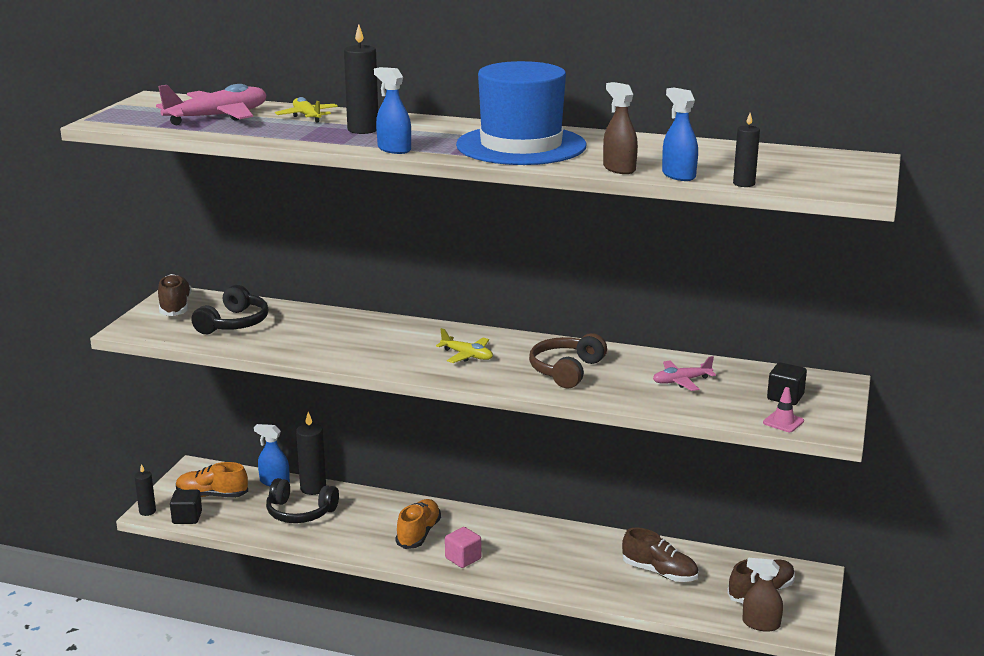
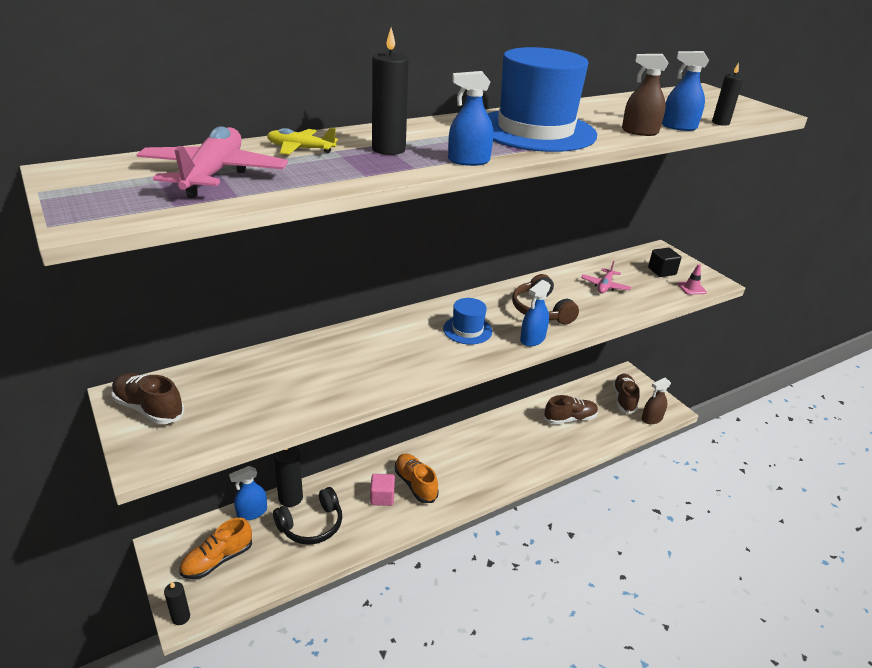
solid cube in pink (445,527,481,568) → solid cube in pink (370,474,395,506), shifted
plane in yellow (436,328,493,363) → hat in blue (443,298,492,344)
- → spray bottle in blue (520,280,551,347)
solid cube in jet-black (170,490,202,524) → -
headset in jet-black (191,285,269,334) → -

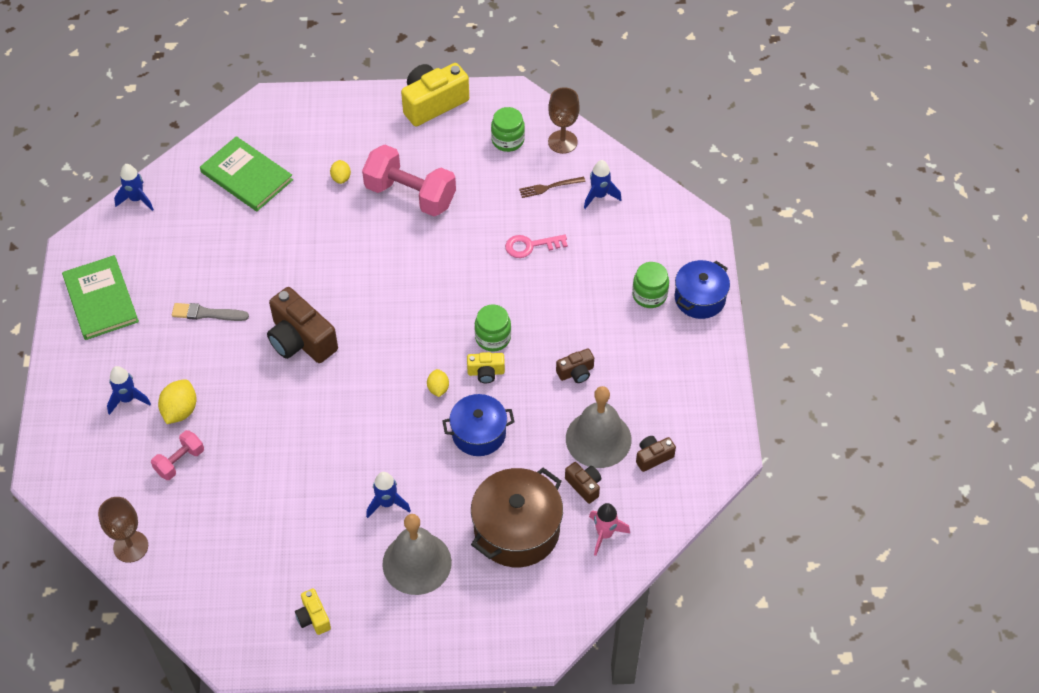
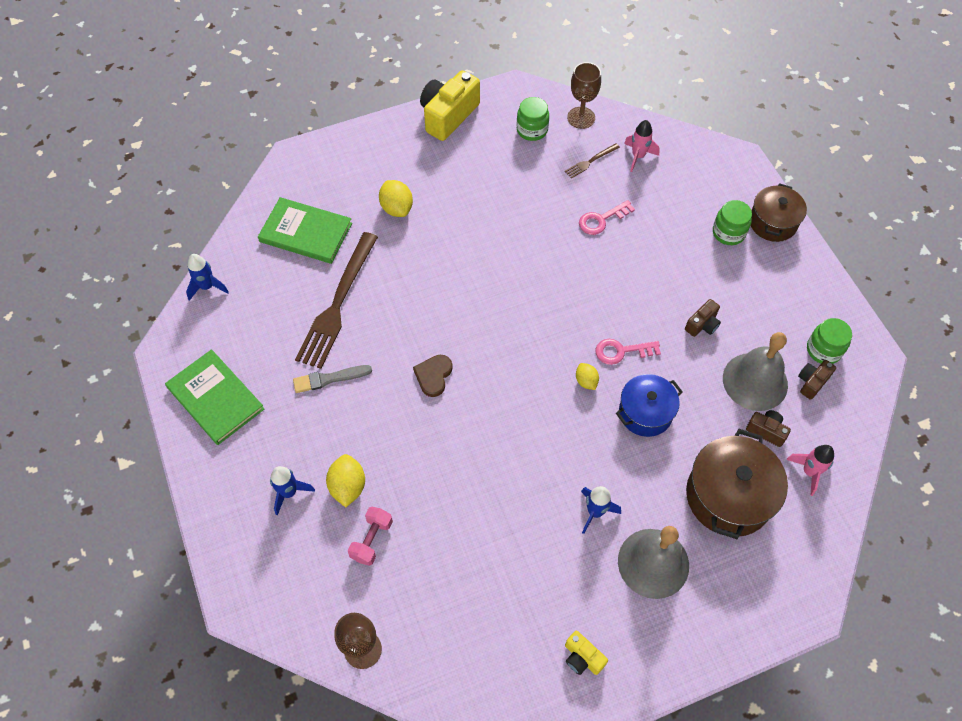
- → dinner fork in brown (295,232,378,369)
citrus fruit in yellow (330,160,351,184) → citrus fruit in yellow (379,180,413,217), x1.62
camera in brown (267,287,338,363) → heart shape in brown (413,355,453,397)
camera in yellow (467,352,505,383) → latchkey in pink (595,339,661,365)
spaceship in blue (584,160,622,209) → spaceship in pink (624,120,660,172)
stockpot in blue (675,260,730,319) → stockpot in brown (751,183,807,242)
jar in emerald (475,304,511,352) → jar in emerald (807,318,852,364), shifted
hand weight in pink (362,145,456,216) → -

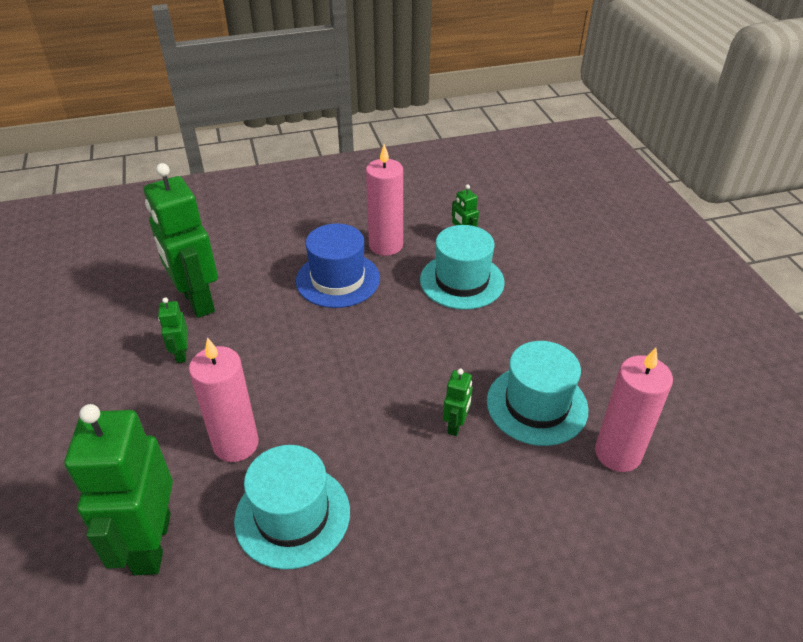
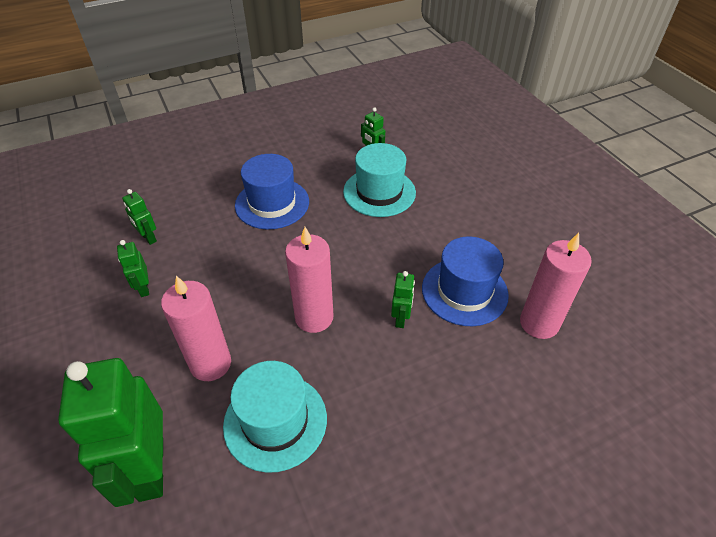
robot figure in emerald (144,163,218,318) → robot figure in emerald (122,189,157,245), x0.45
wax candle in pink (366,144,403,256) → wax candle in pink (285,227,333,333), shifted
hat in aqua (487,341,588,446) → hat in blue (422,236,509,326)

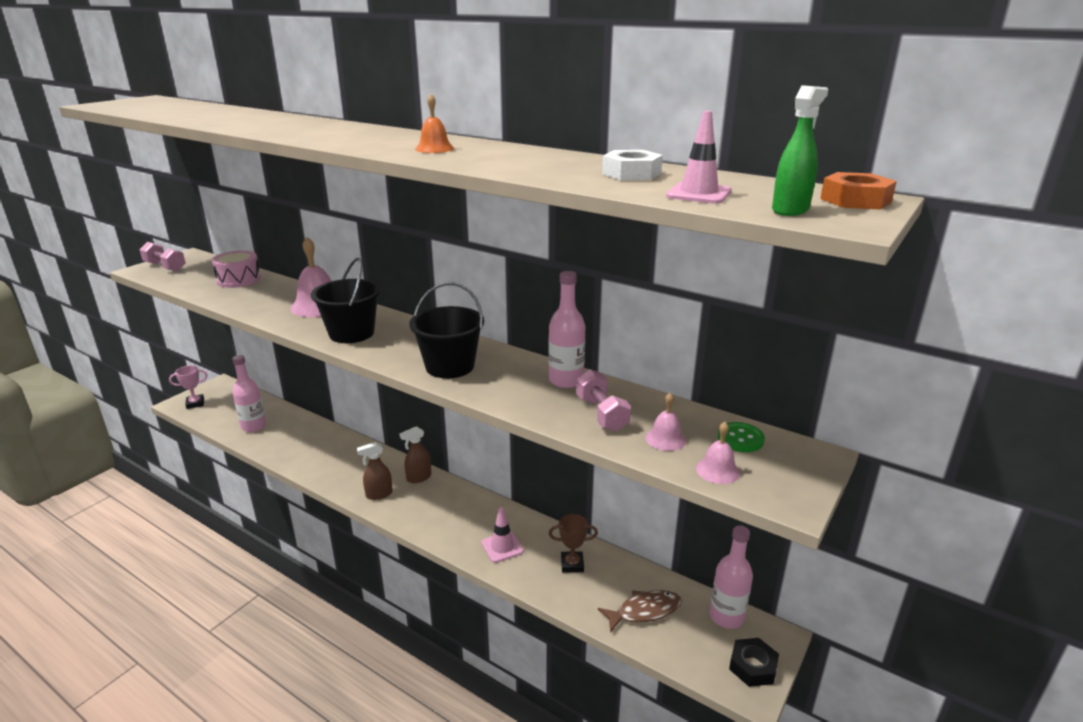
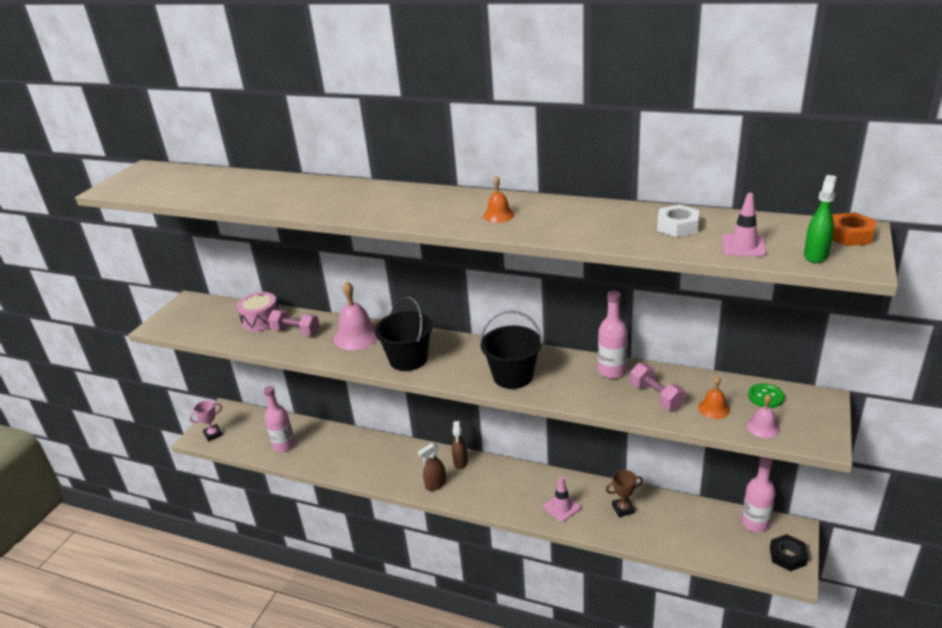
hand weight in pink (140,242,186,271) → hand weight in pink (268,310,319,336), shifted
spray bottle in brown (399,426,431,483) → spray bottle in brown (452,421,468,469), 45 degrees counterclockwise
bell in pink (645,392,686,451) → bell in orange-coloured (698,376,730,419)
fish figure in brown (598,590,682,633) → -

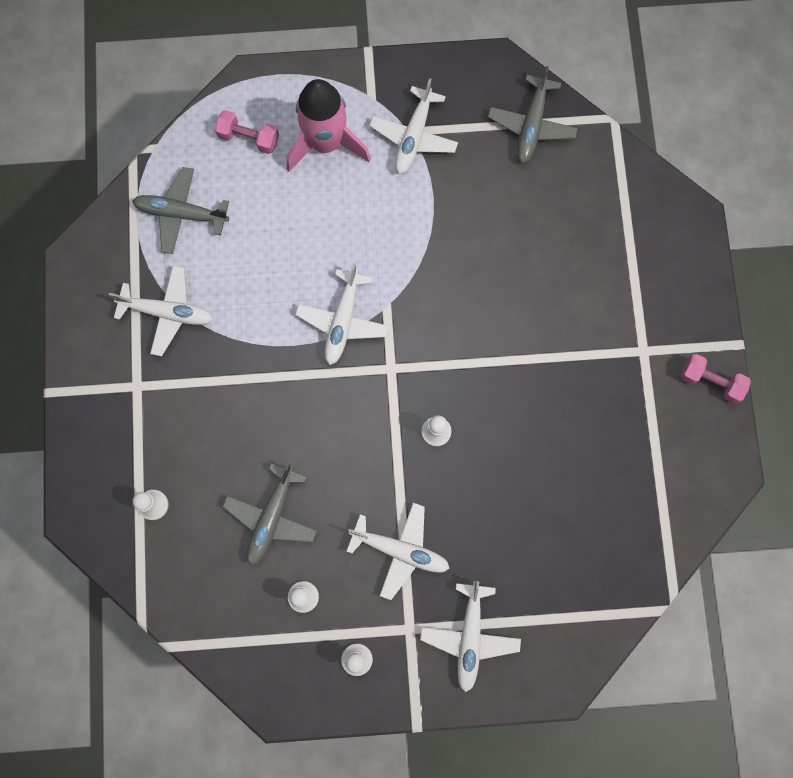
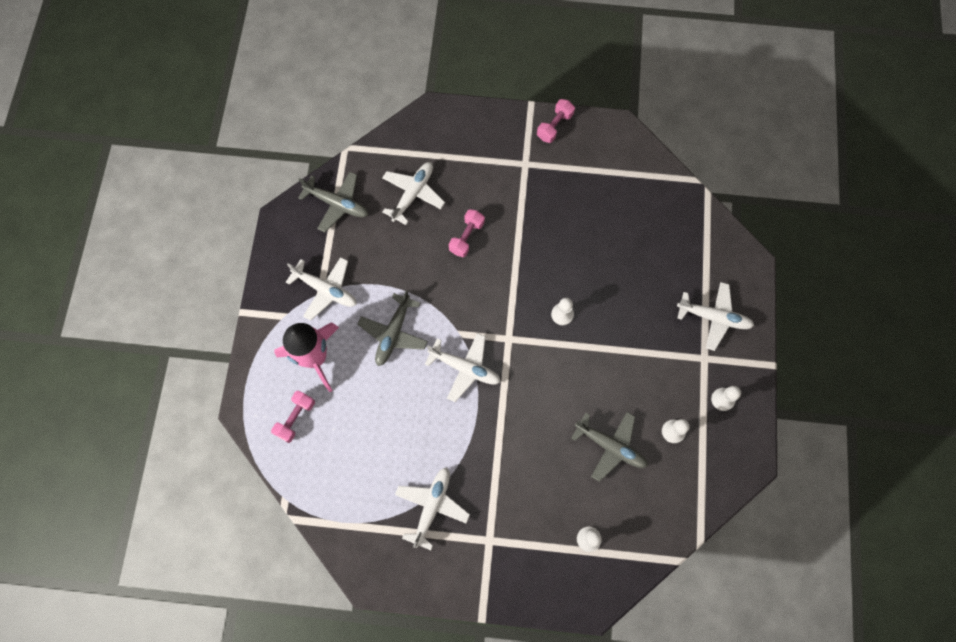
plane in ash-grey (132,167,229,254) → plane in ash-grey (357,290,428,366), shifted
plane in snow-white (346,503,449,600) → plane in snow-white (382,162,445,225), shifted
- → hand weight in pink (449,209,485,257)

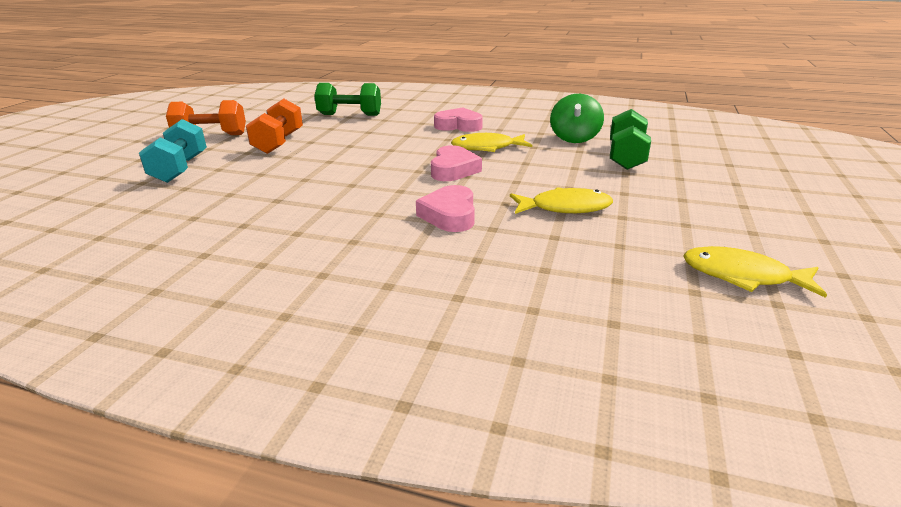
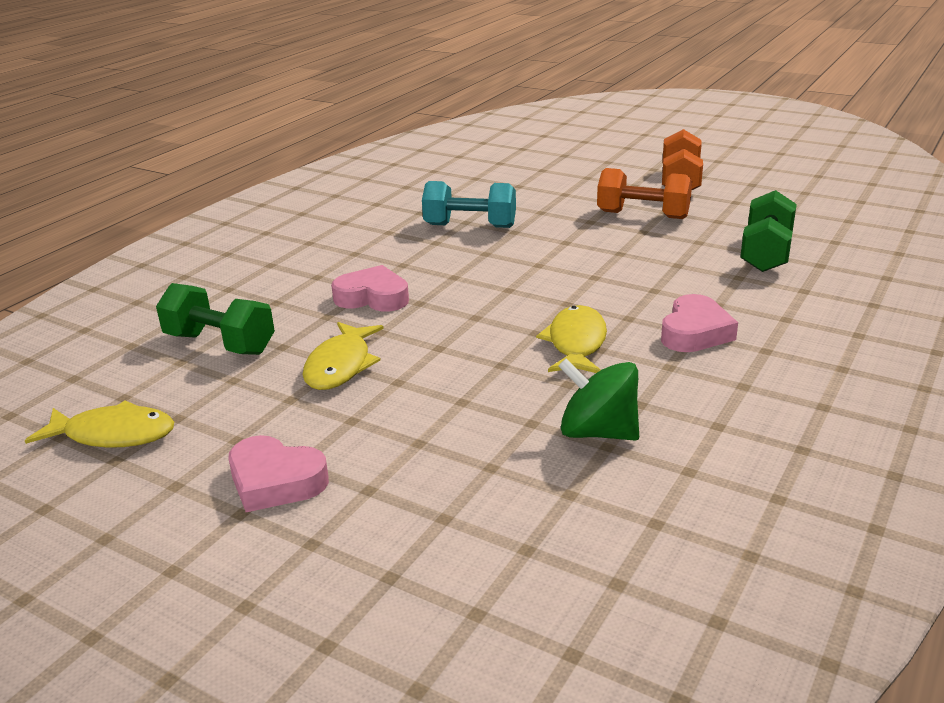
fish figure in yellow (683,246,827,298) → fish figure in yellow (25,400,174,448), 60 degrees clockwise
hand weight in emerald (610,109,651,170) → hand weight in emerald (156,283,275,355), shifted
heart shape in pink (431,145,482,181) → heart shape in pink (228,435,329,512), shifted
hand weight in aqua (139,119,207,183) → hand weight in aqua (422,181,516,228), shifted

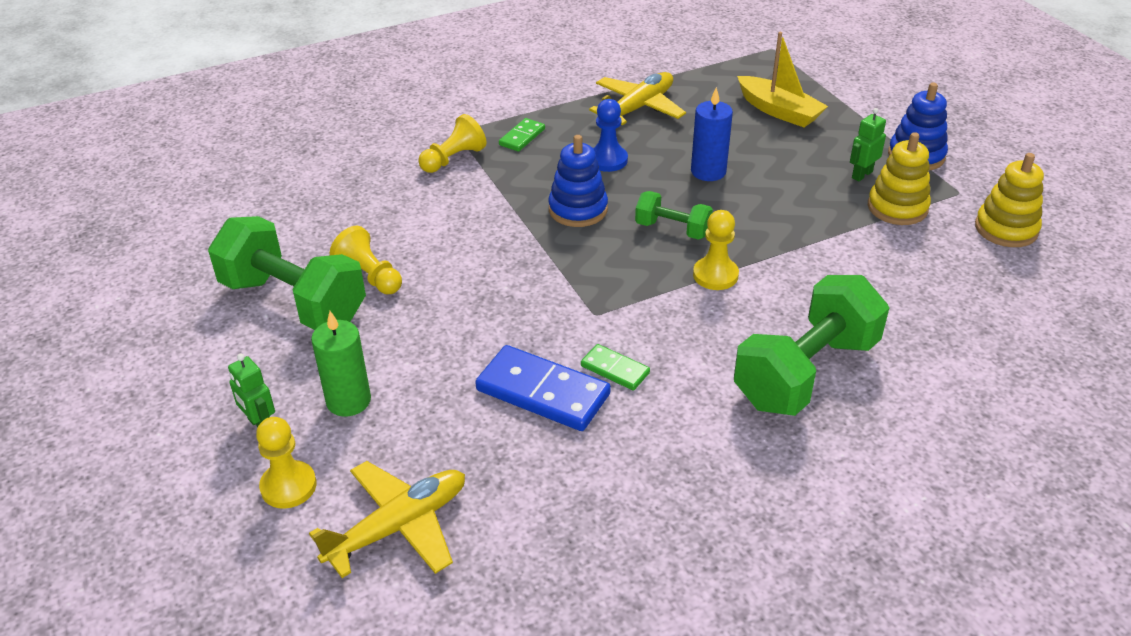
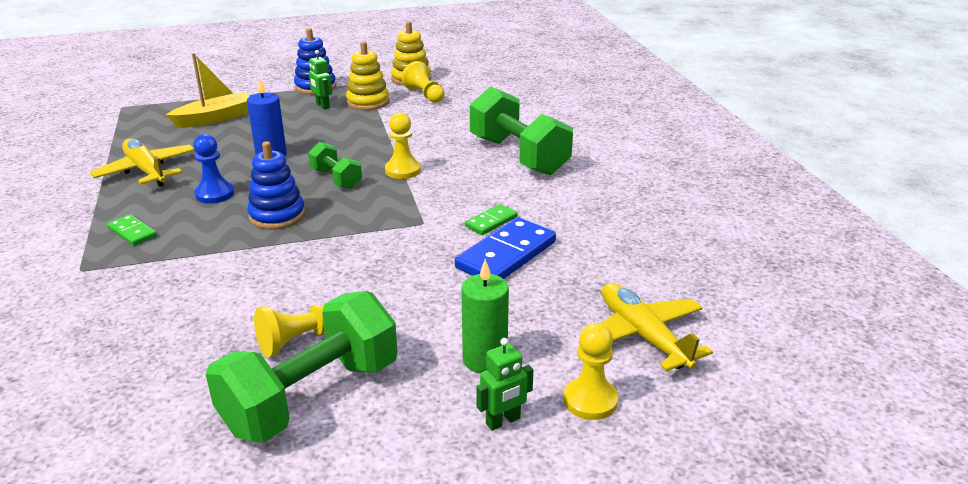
hand weight in emerald (635,191,713,240) → hand weight in emerald (308,142,362,189), 75 degrees counterclockwise
pawn in yellow (418,114,486,173) → pawn in yellow (401,61,445,103), shifted

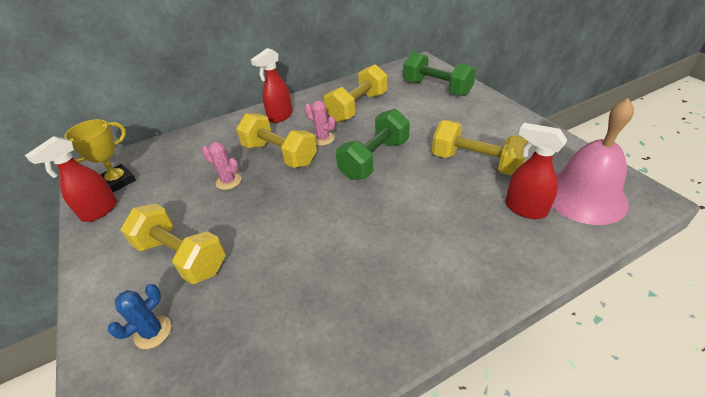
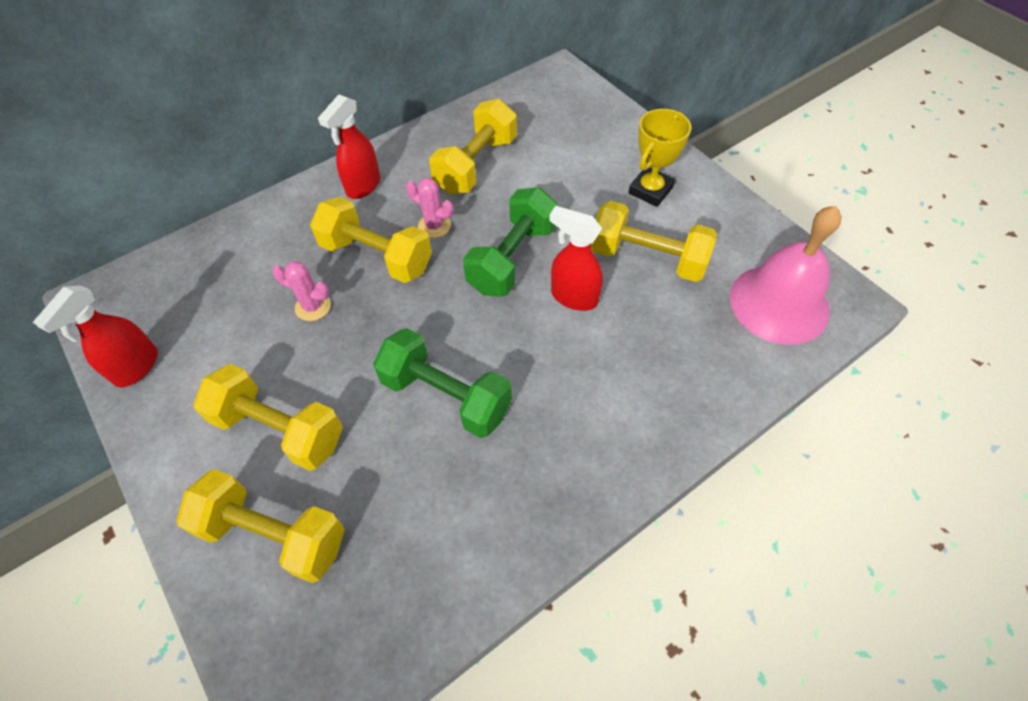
cactus in blue (108,284,171,349) → hand weight in yellow (176,469,345,583)
hand weight in emerald (403,52,476,96) → hand weight in emerald (373,328,512,438), shifted
spray bottle in crimson (505,123,567,219) → spray bottle in crimson (549,206,603,311), shifted
award cup in yellow (65,119,136,192) → award cup in yellow (628,109,691,207), shifted

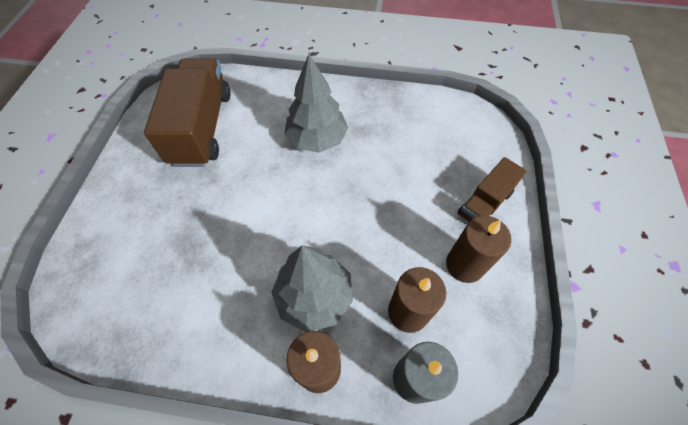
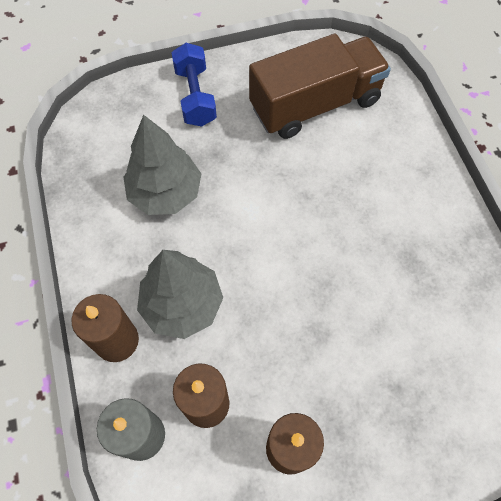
fir tree in ash-grey (284,54,348,153) → fir tree in ash-grey (123,115,201,215), shifted
- → hand weight in blue (171,43,217,127)
lorry in brown (457,157,527,221) → -

